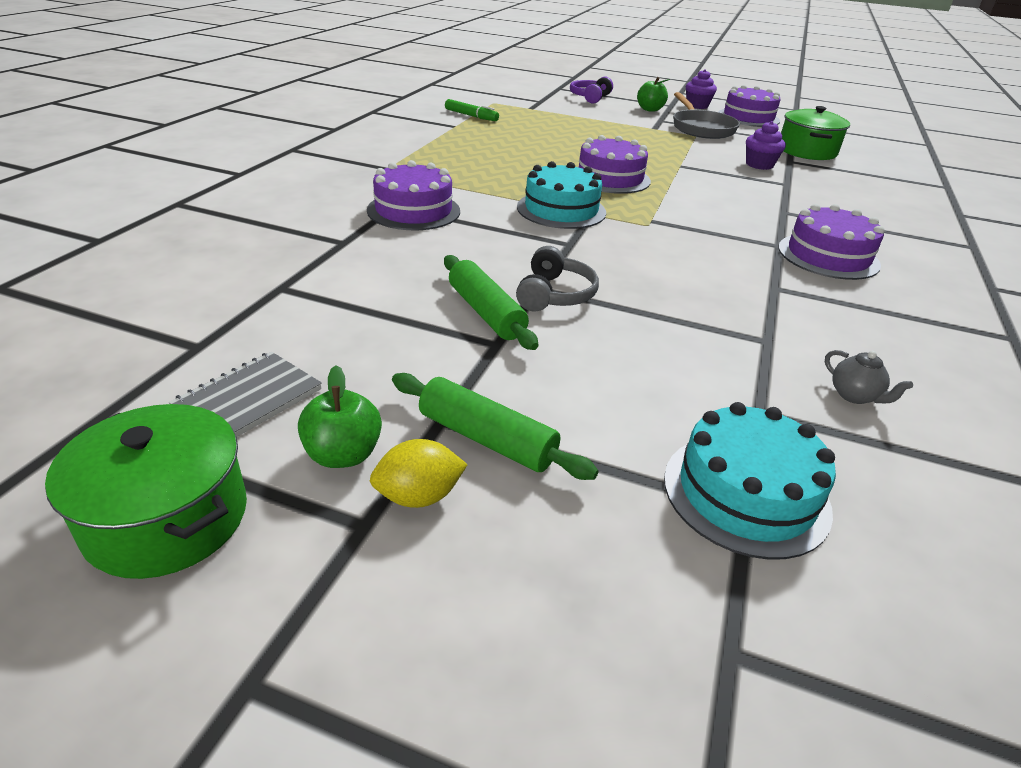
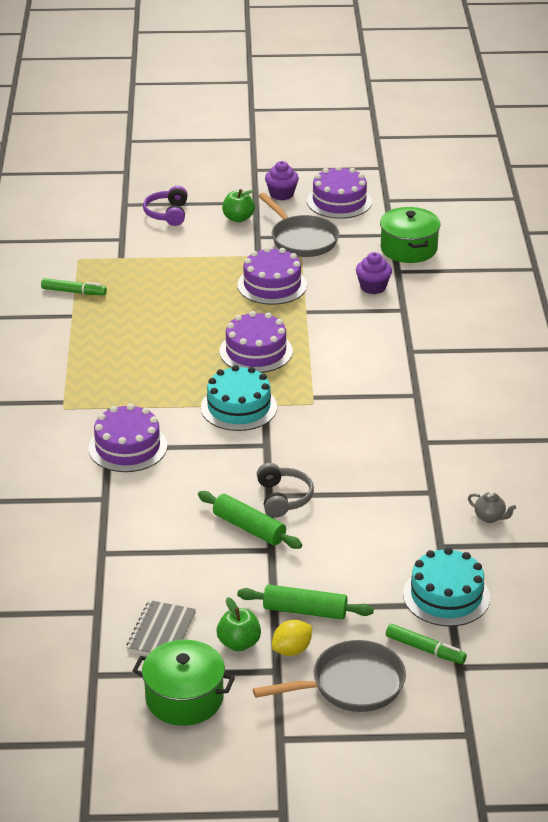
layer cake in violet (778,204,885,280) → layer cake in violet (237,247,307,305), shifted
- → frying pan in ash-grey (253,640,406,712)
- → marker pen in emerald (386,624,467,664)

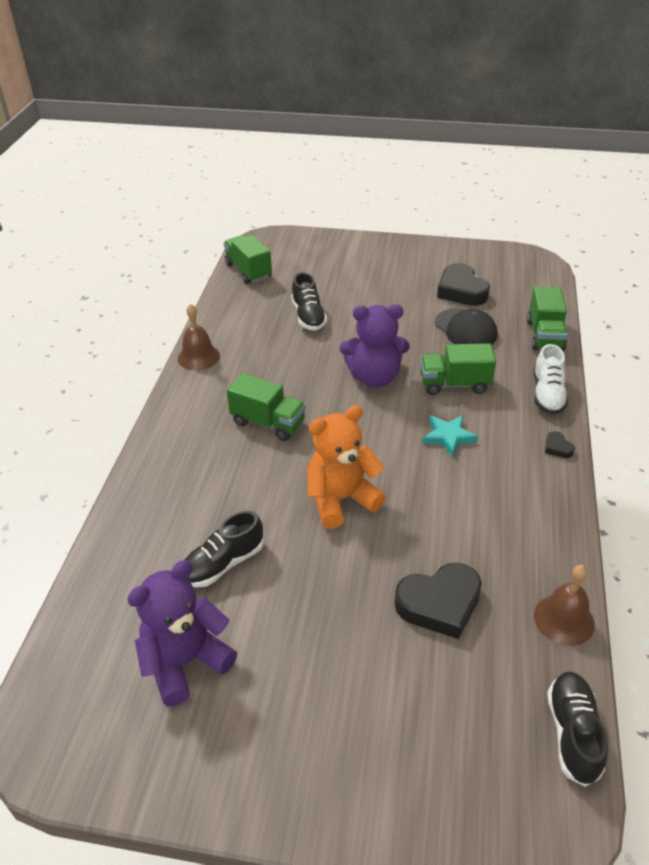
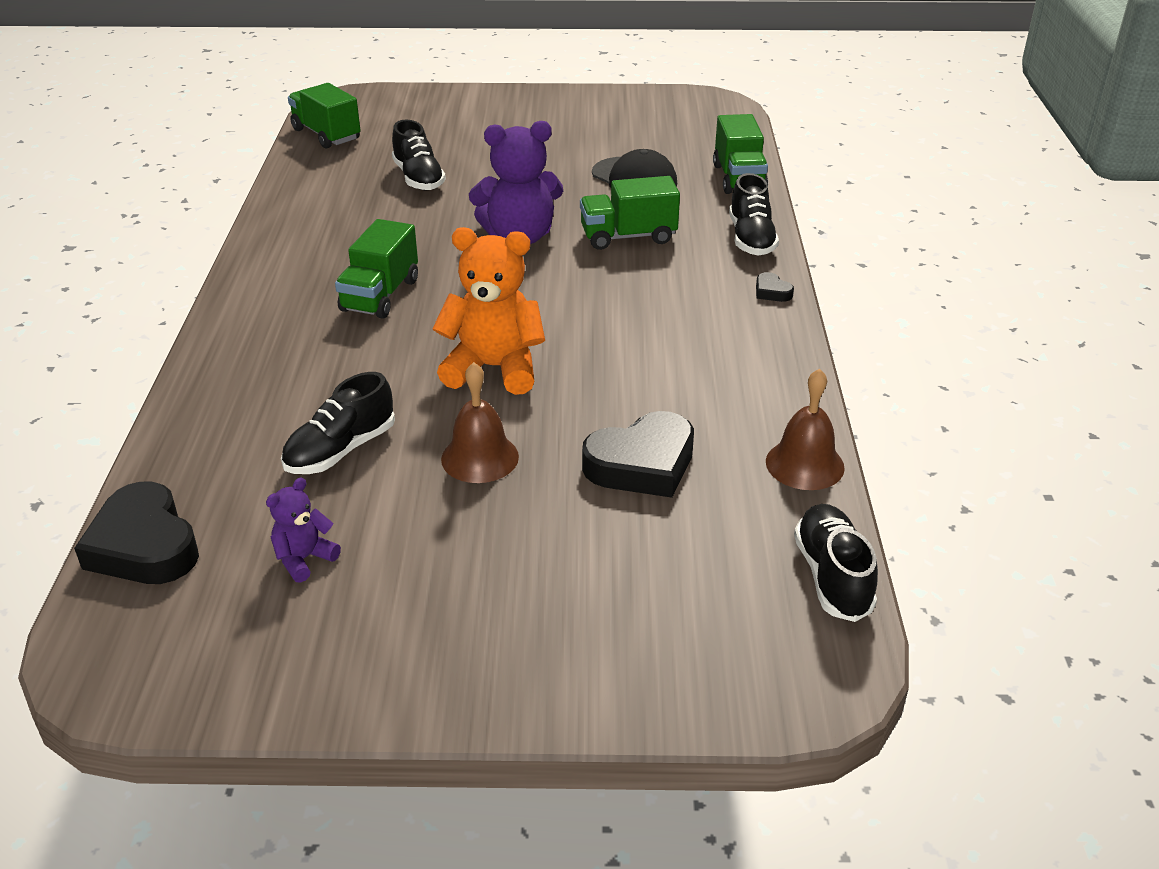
heart shape in jet-black (437,263,490,306) → heart shape in jet-black (74,482,199,584), shifted
teddy in violet (127,560,237,706) → teddy in violet (266,477,341,583), x0.50
lorry in emerald (227,373,306,441) → lorry in emerald (335,219,418,319), 90 degrees clockwise
teddy in orange-coloured (307,405,386,529) → teddy in orange-coloured (432,227,545,395), 45 degrees clockwise
bell in brown (178,304,220,370) → bell in brown (441,362,519,483), shifted
lace-up shoe in snow-white (533,344,568,415) → lace-up shoe in jet-black (729,173,779,256)
star shape in aqua (422,415,478,457) → -

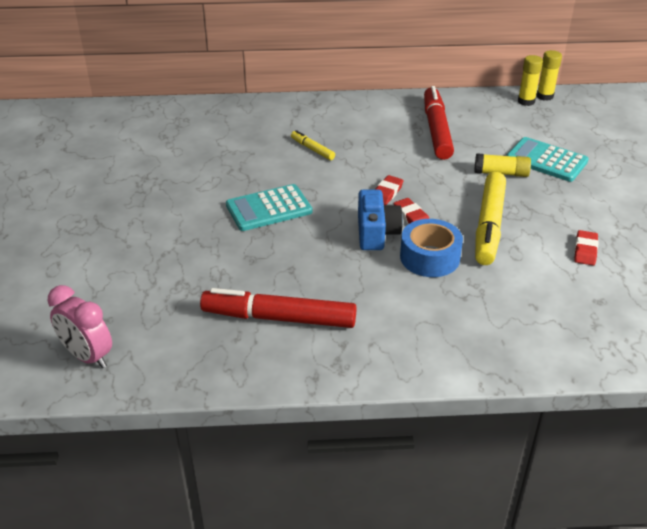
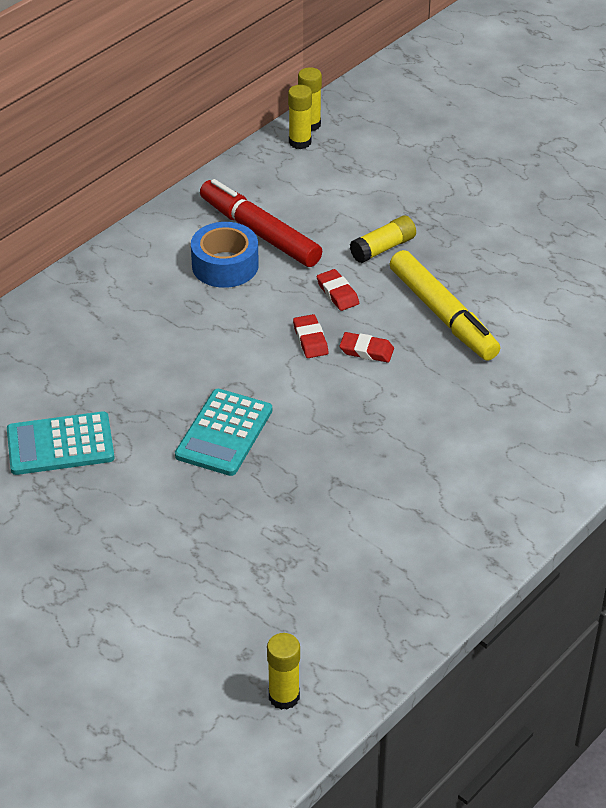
calculator in aqua (506,137,589,182) → calculator in aqua (7,412,115,475), shifted
sticky tape in blue (400,219,463,277) → sticky tape in blue (191,222,259,288), shifted
alarm clock in pink (48,285,112,368) → glue in yellow (267,633,300,710)
pencil eraser in crimson (574,230,599,266) → pencil eraser in crimson (317,269,359,311), shifted
marker pen in crimson (200,288,357,328) → -
marker pen in yellow (291,130,335,160) → -
camera in blue (358,189,403,250) → -

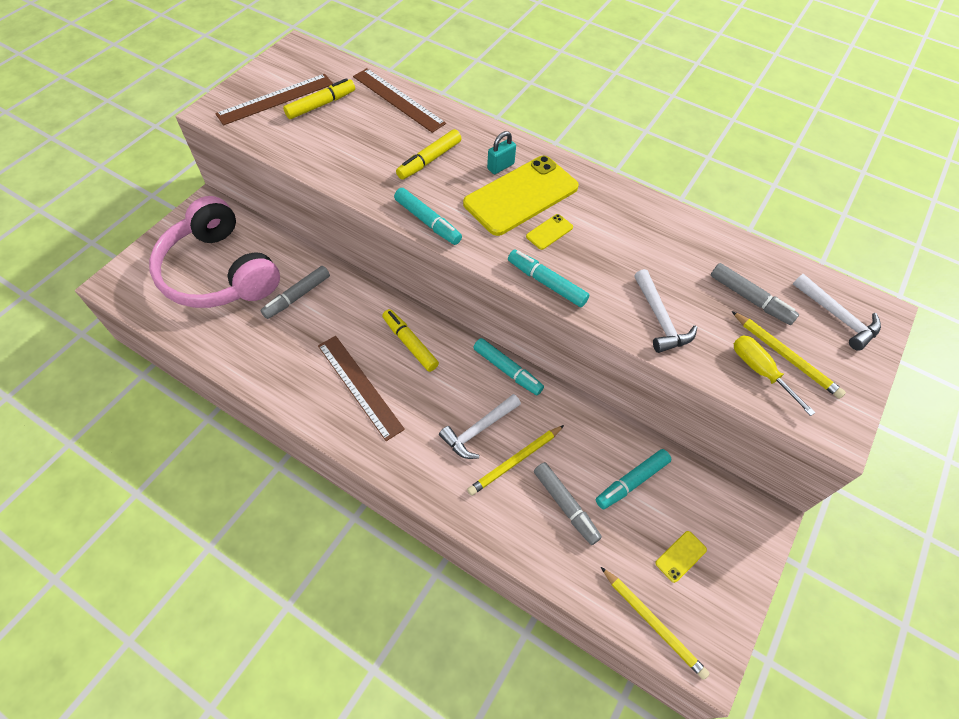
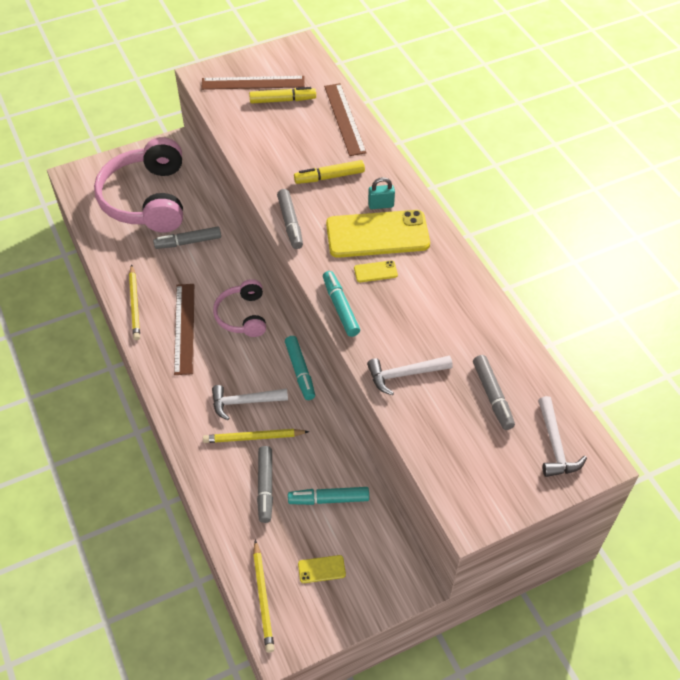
pencil in yellow (732,311,846,399) → pencil in yellow (129,265,140,340), shifted
marker pen in yellow (382,309,439,372) → headset in pink (213,279,266,337)
marker pen in aqua (394,188,462,245) → marker pen in ash-grey (277,189,303,249)
claw hammer in snow-white (634,269,697,353) → claw hammer in snow-white (367,356,453,395), 60 degrees clockwise
hand screwdriver in yellow (734,335,816,416) → -

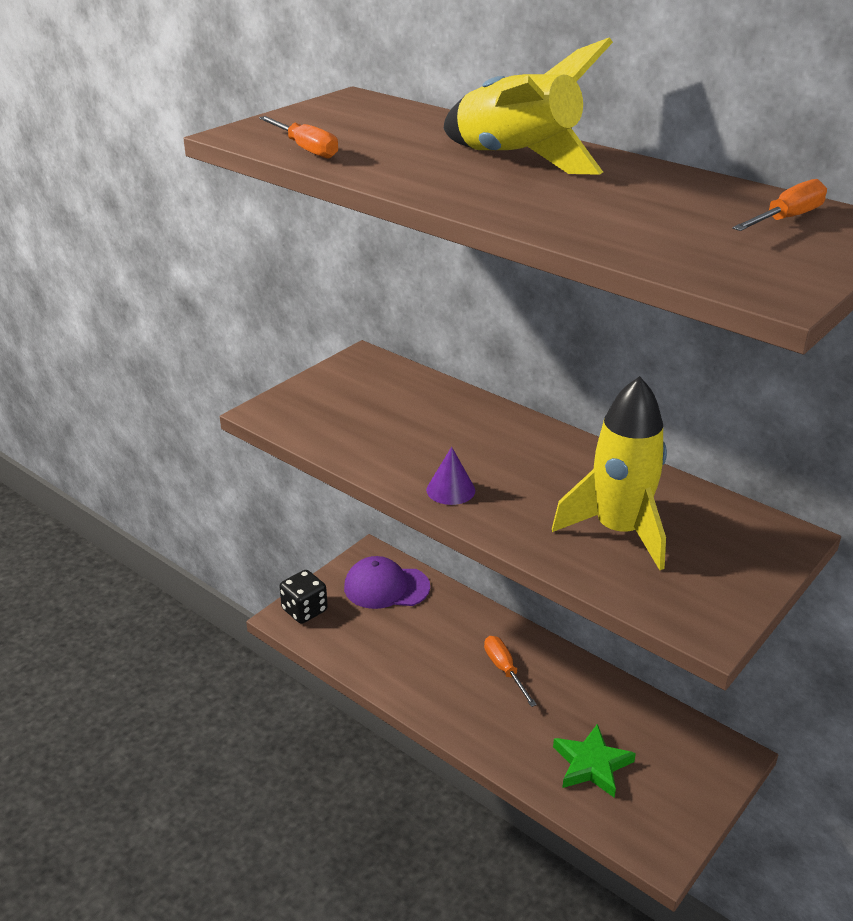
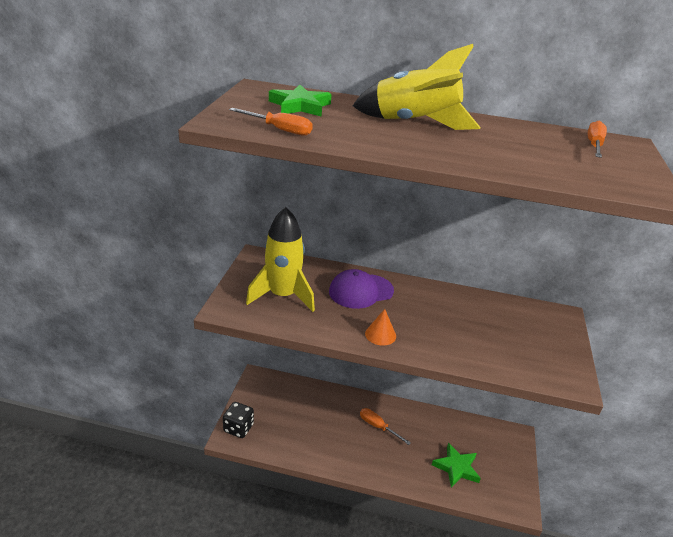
spaceship in yellow (552,376,667,570) → spaceship in yellow (246,207,315,312), shifted
- → star shape in emerald (269,85,332,117)
peaked cap in violet (344,556,430,609) → peaked cap in violet (329,269,394,309), shifted
solid cone in violet (426,447,475,505) → solid cone in orange-coloured (365,309,396,346)

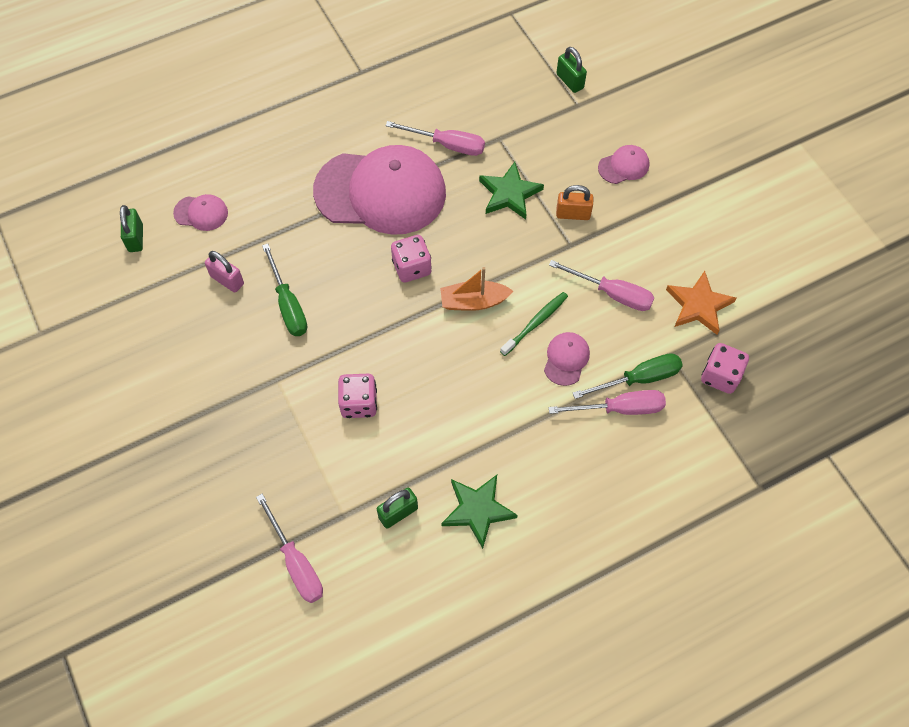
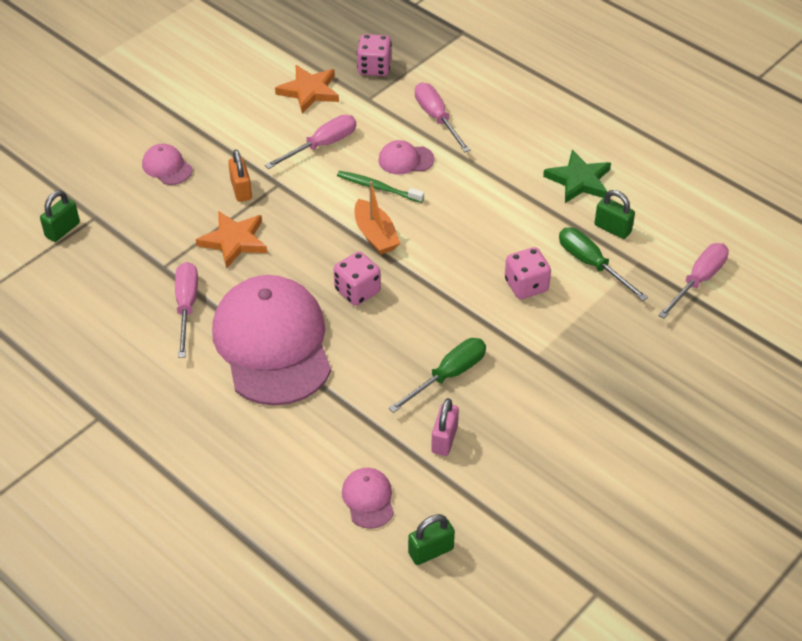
star shape in emerald (479,162,544,220) → star shape in orange-coloured (196,211,267,269)
hand screwdriver in pink (549,260,654,311) → hand screwdriver in pink (265,115,356,169), 45 degrees clockwise
hand screwdriver in emerald (573,353,683,399) → hand screwdriver in emerald (559,227,648,301), shifted

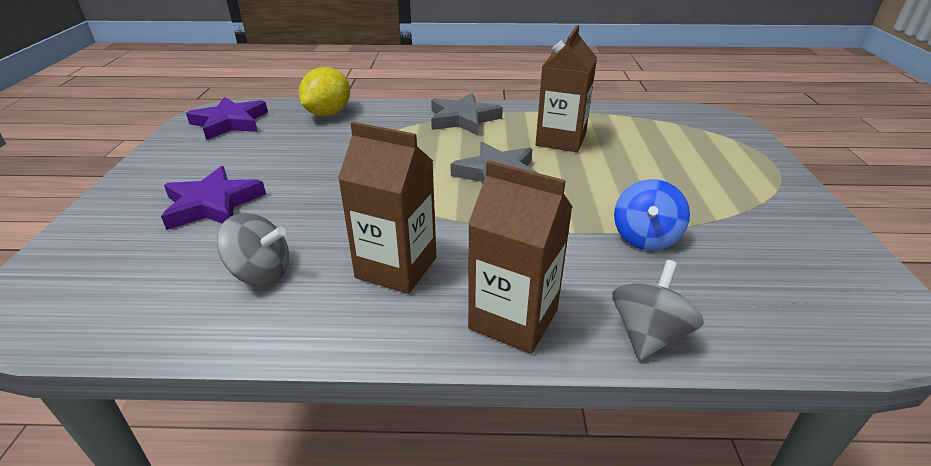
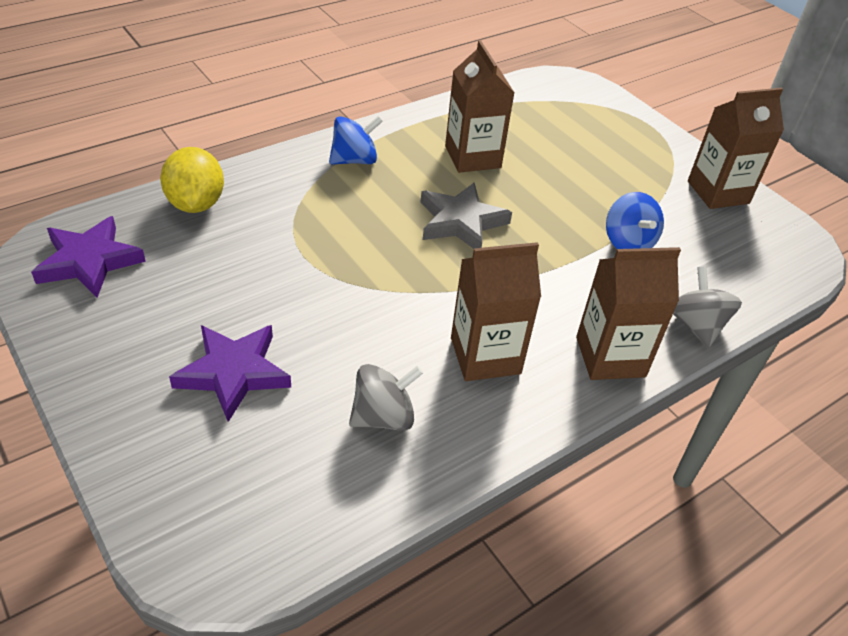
star shape in ash-grey (431,93,503,135) → toy top in blue (329,116,383,164)
- → milk carton in brown (688,88,784,209)

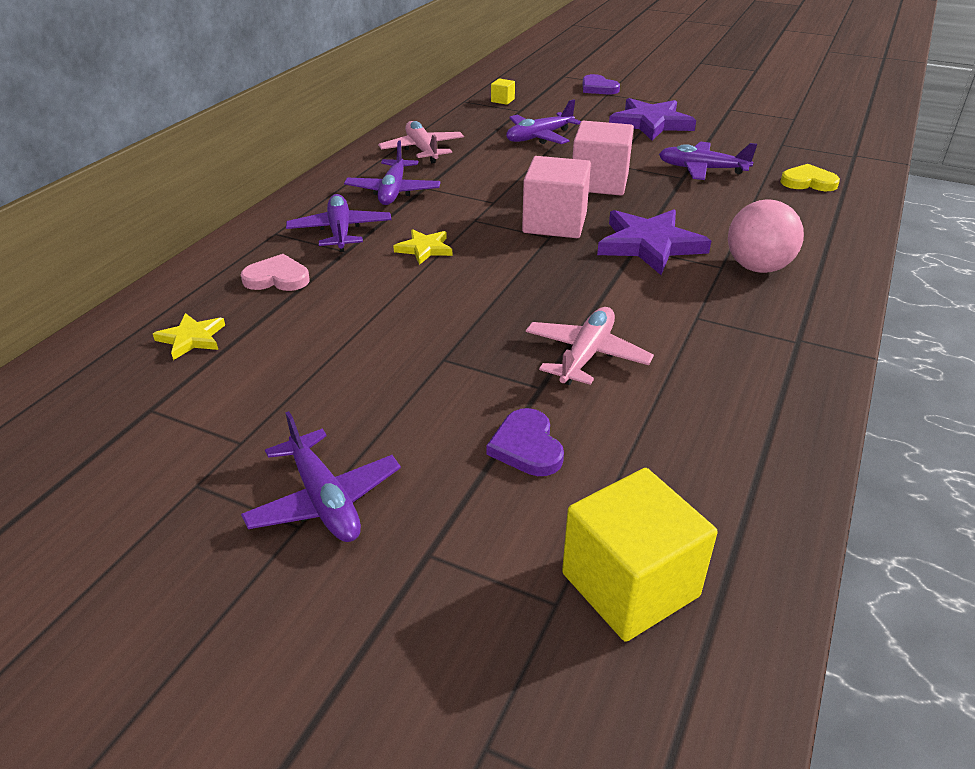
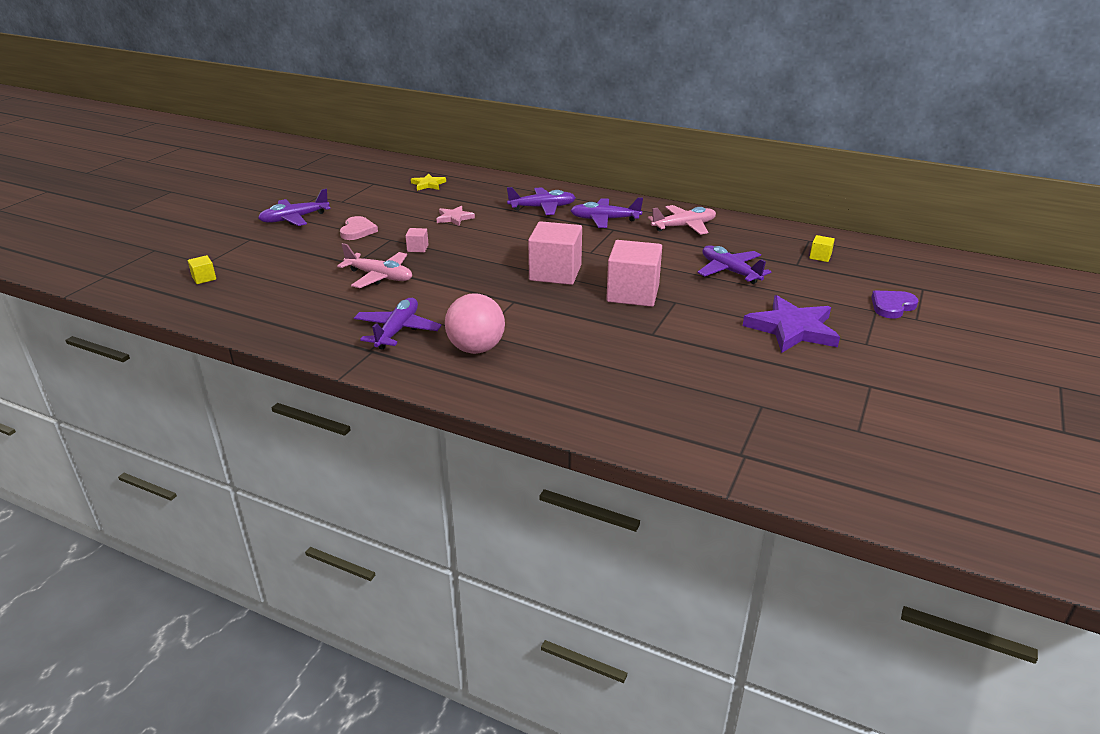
solid cube in yellow (562,468,718,642) → solid cube in yellow (188,255,216,284), x0.43
heart shape in pink (241,254,310,291) → heart shape in pink (340,216,378,240), shifted
plane in violet (659,142,757,180) → plane in violet (354,298,442,350), shifted
- → solid cube in pink (405,228,429,252)
- → star shape in pink (437,206,475,226)
star shape in yellow (394,229,453,265) → -
heart shape in violet (487,408,564,476) → -
star shape in violet (597,210,711,275) → -
heart shape in yellow (780,164,840,191) → -

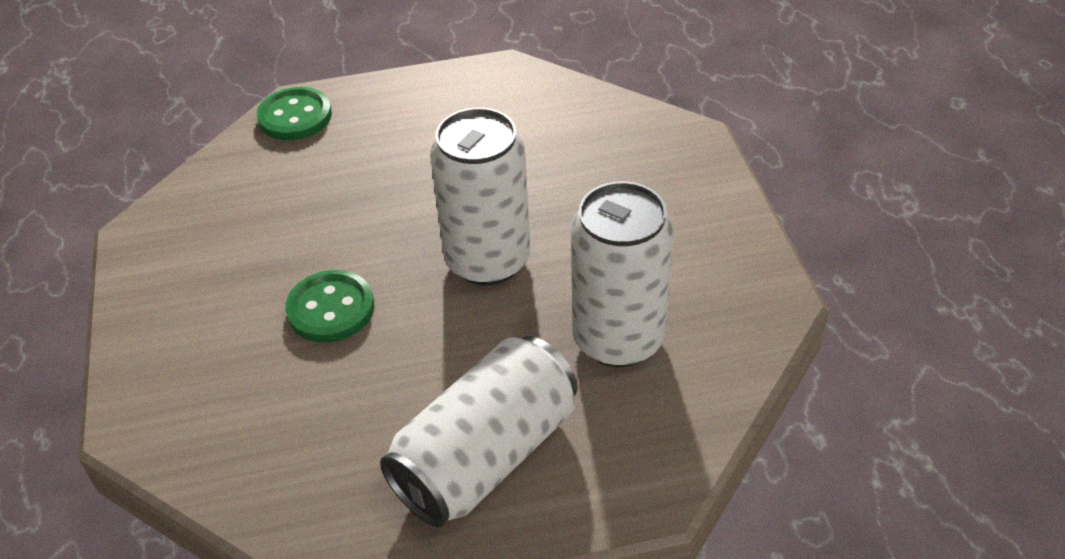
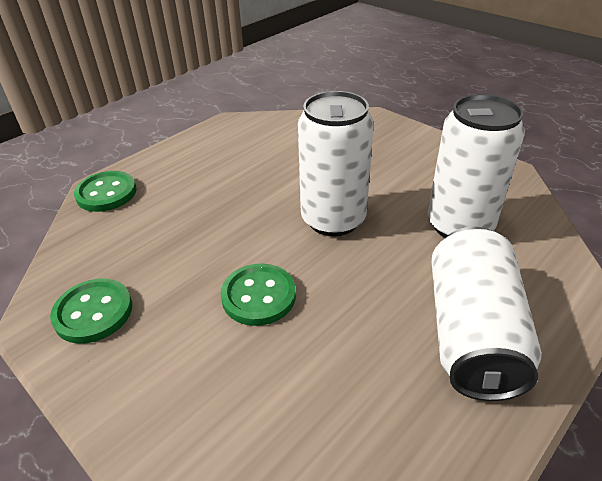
- → sewing button in emerald (50,278,132,344)

